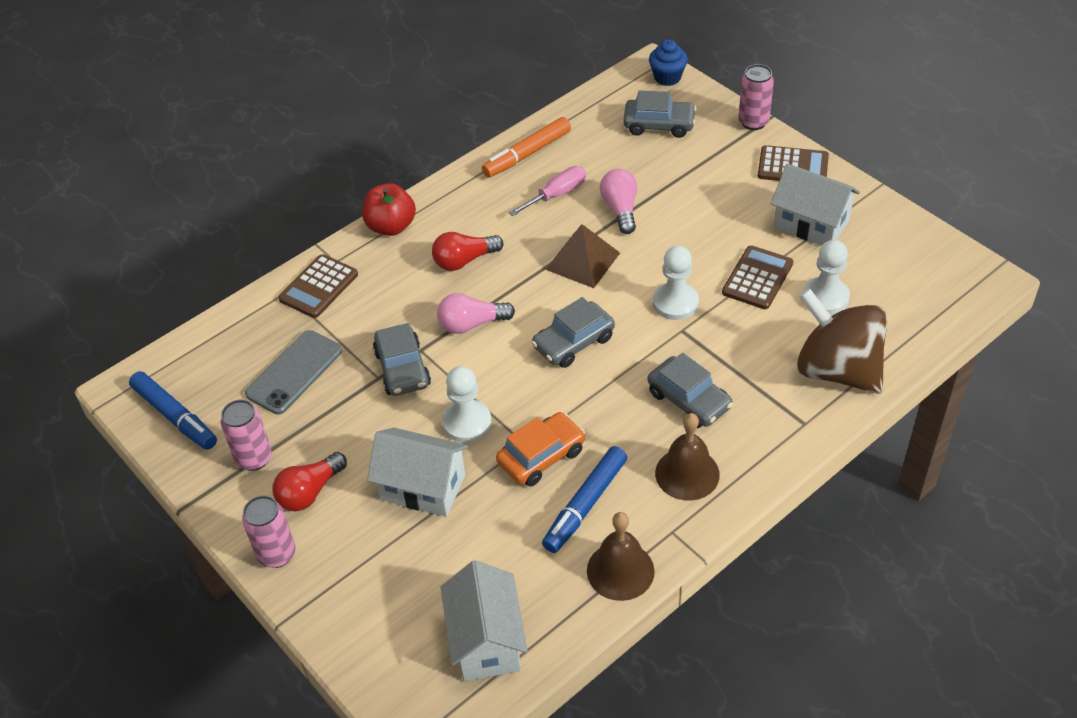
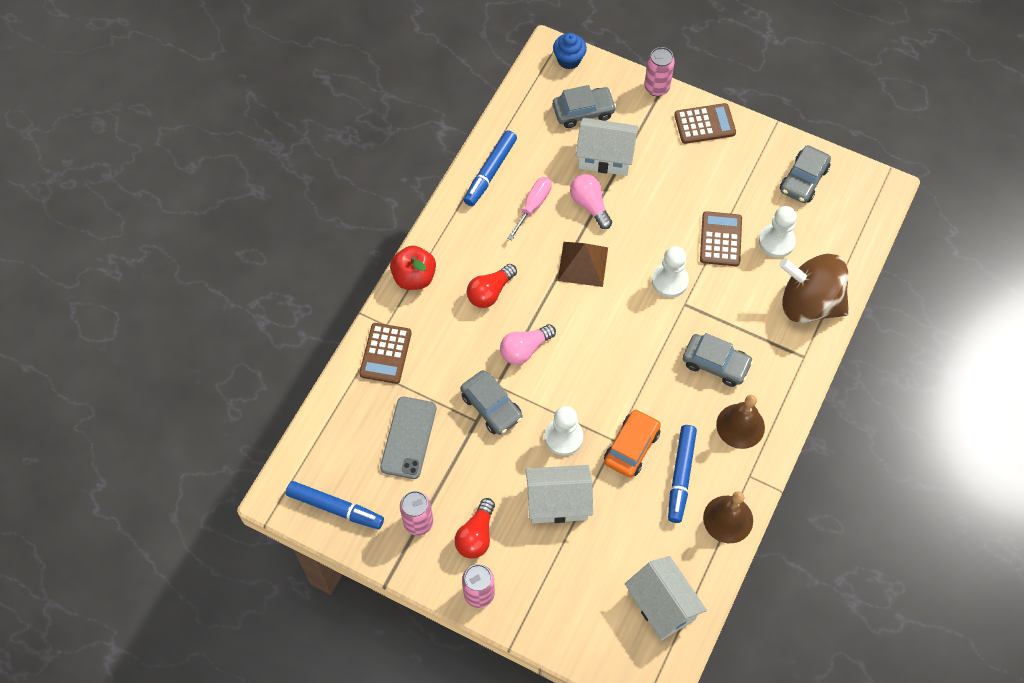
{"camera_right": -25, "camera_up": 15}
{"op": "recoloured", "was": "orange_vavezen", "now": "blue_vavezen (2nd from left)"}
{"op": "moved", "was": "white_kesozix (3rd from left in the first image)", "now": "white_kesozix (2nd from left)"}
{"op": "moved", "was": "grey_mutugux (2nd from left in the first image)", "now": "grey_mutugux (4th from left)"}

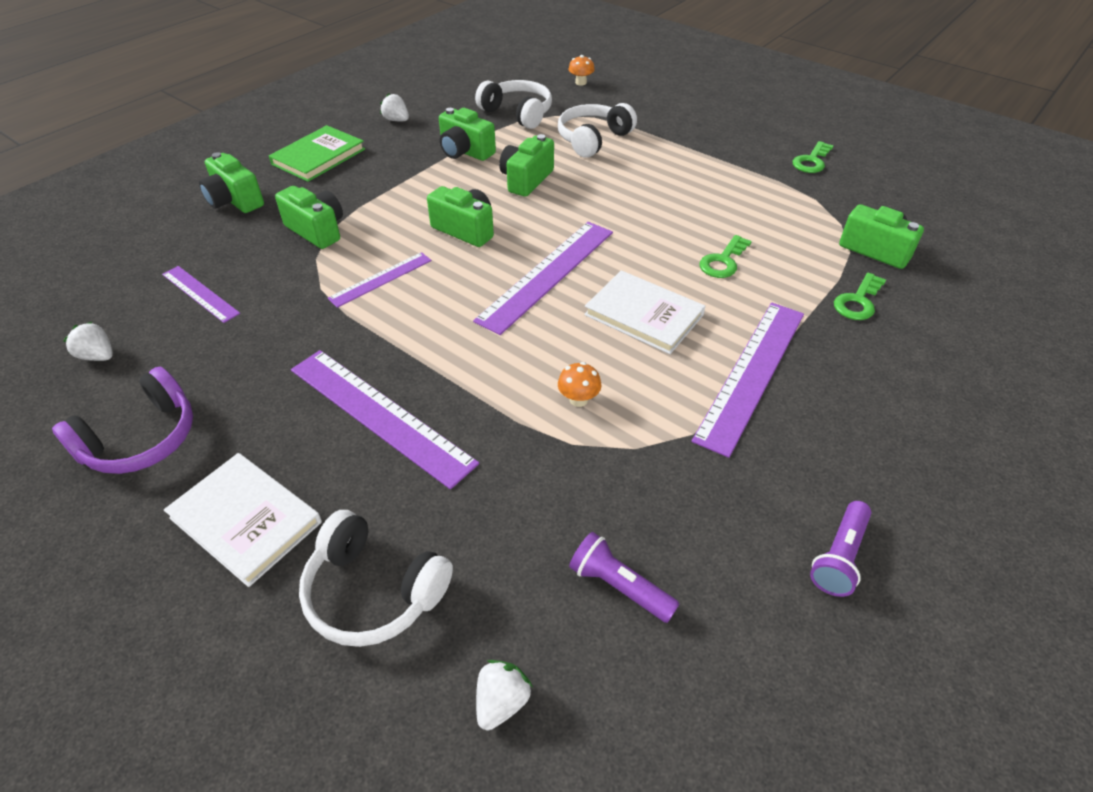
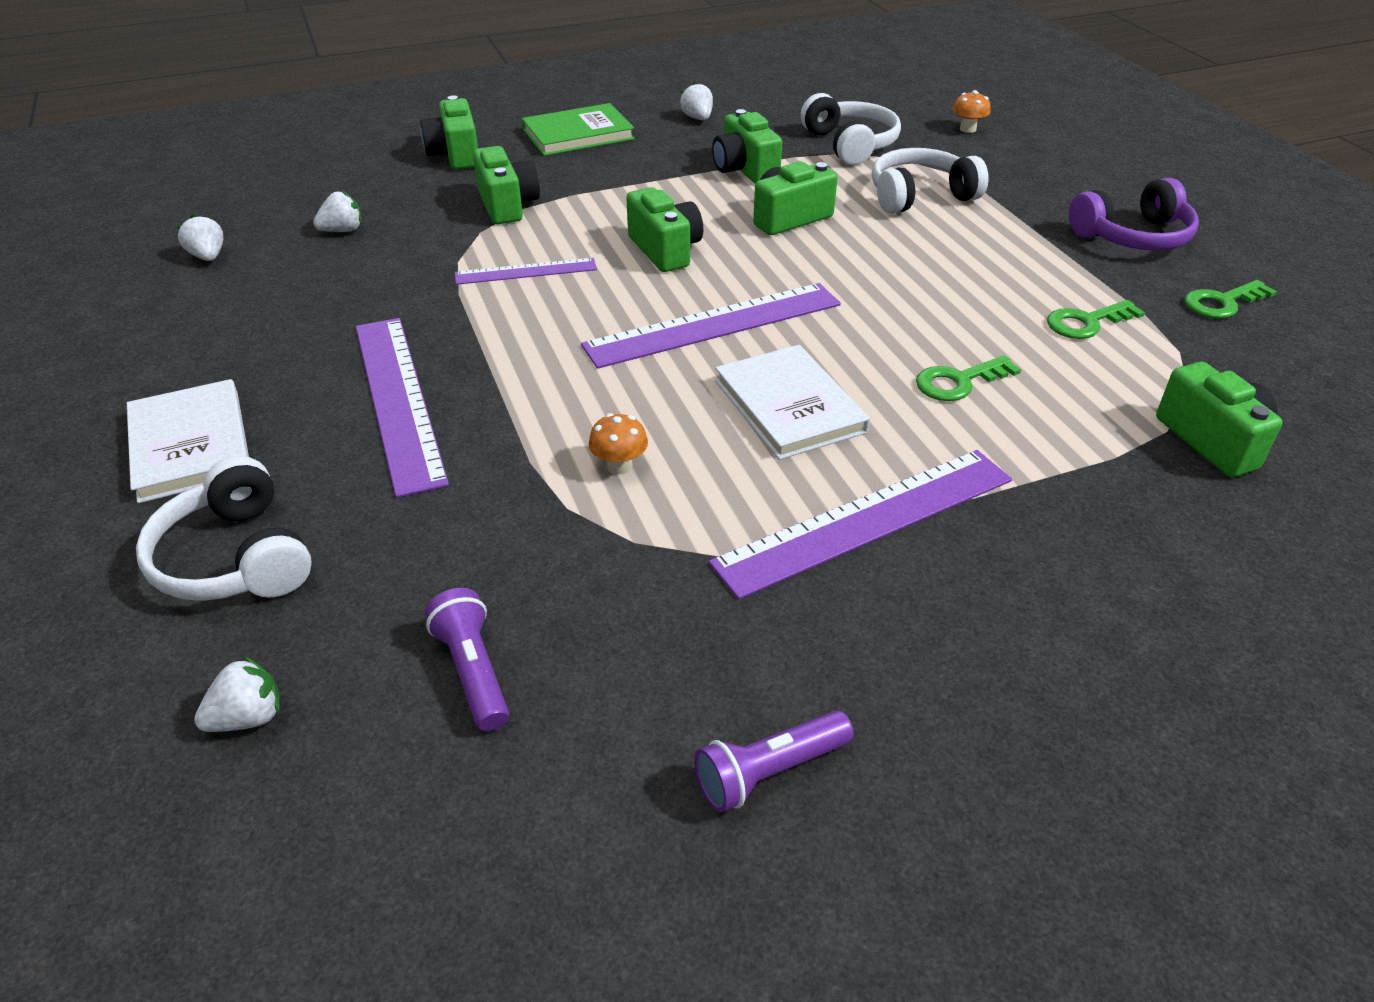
{"camera_right": 30, "camera_up": -5}
{"op": "replaced", "was": "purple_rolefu (1st from left)", "now": "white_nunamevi (3rd from left)"}
{"op": "moved", "was": "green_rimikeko (3rd from left in the first image)", "now": "green_rimikeko (2nd from left)"}
{"op": "moved", "was": "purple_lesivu"}

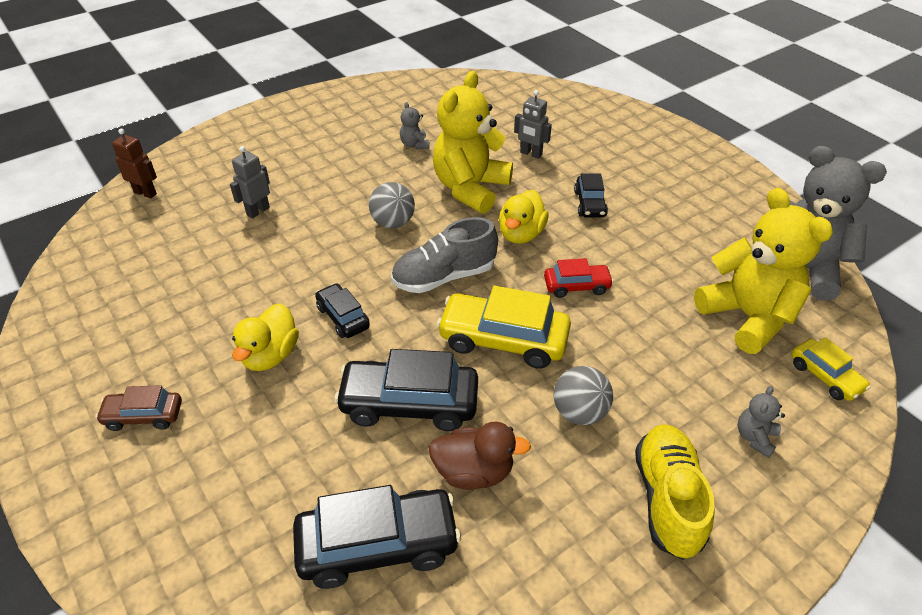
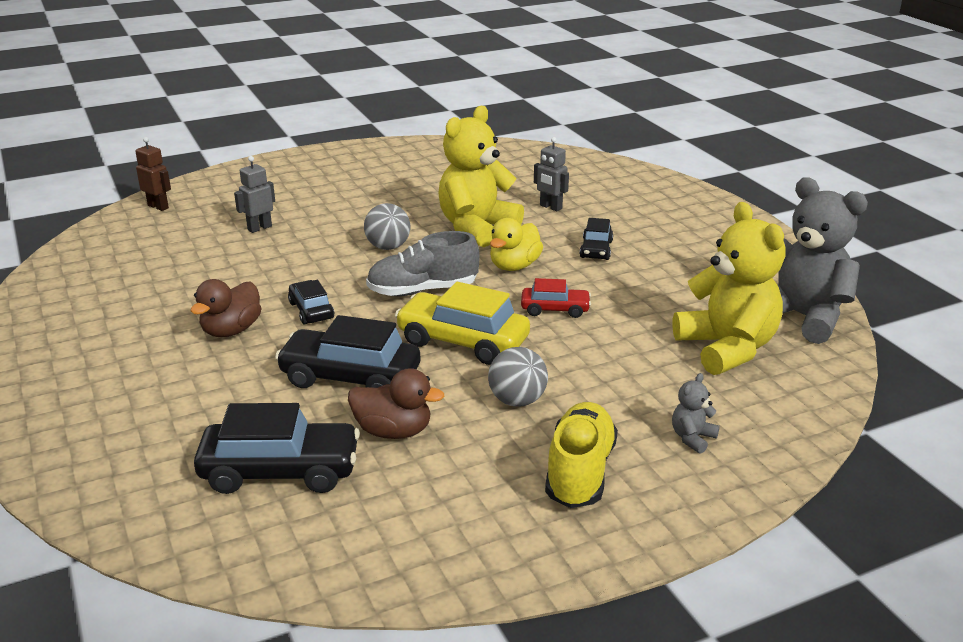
{"camera_right": 10, "camera_up": -15}
{"op": "removed", "was": "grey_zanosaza (1st from left)"}
{"op": "recoloured", "was": "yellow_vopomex (1st from left)", "now": "brown_vopomex (1st from left)"}
{"op": "removed", "was": "yellow_mutugux (2nd from left)"}
{"op": "removed", "was": "brown_mutugux"}

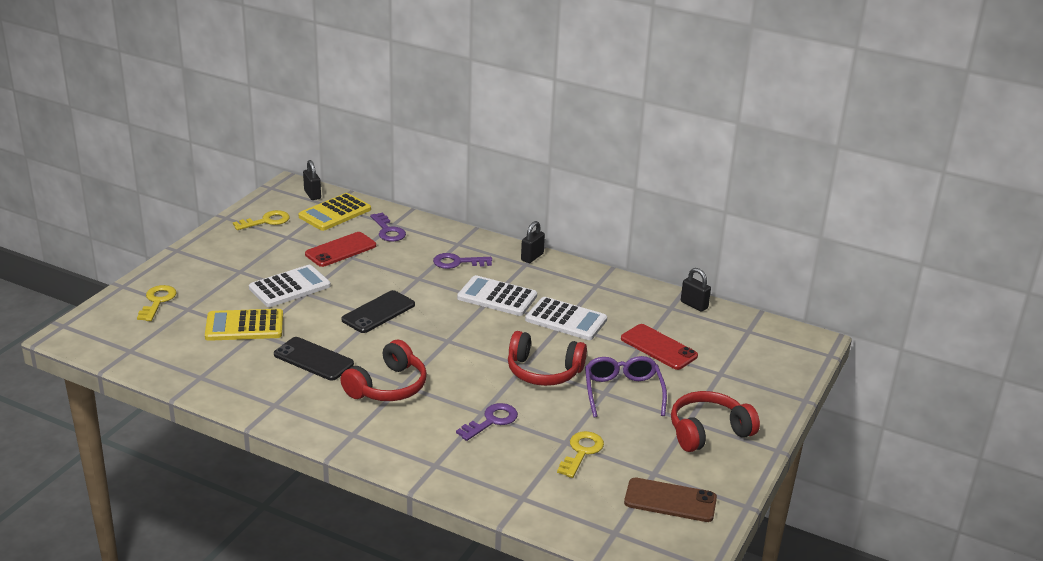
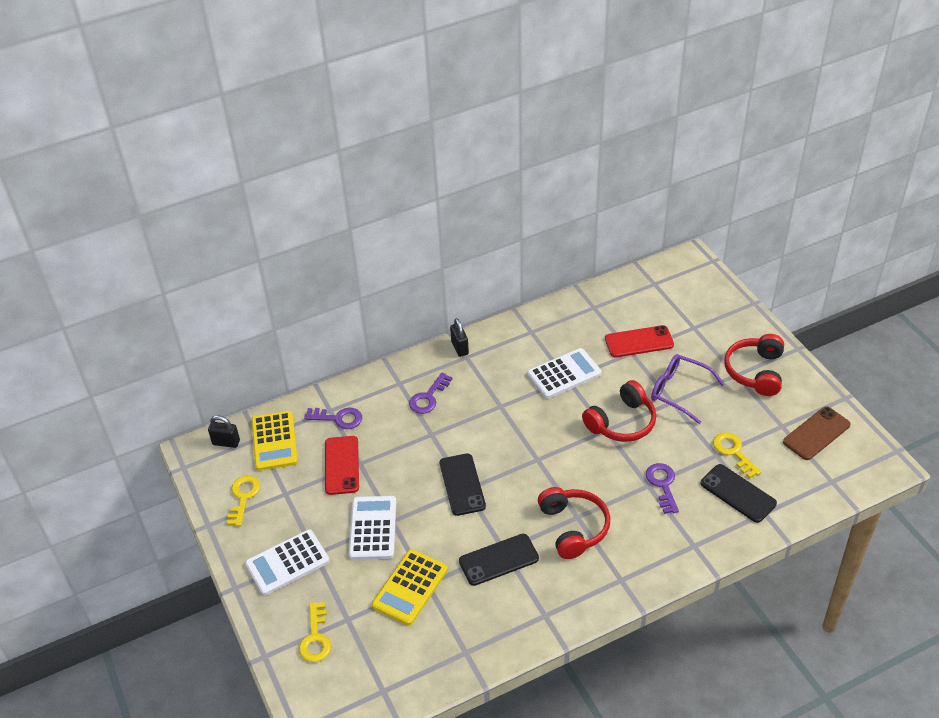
{"camera_right": -50, "camera_up": 15}
{"op": "removed", "was": "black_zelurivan (3rd from left)"}
{"op": "moved", "was": "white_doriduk (2nd from left in the first image)", "now": "white_doriduk (1st from left)"}
{"op": "turned", "was": "yellow_rimikeko (1st from left in the first image)", "clockwise": -135}
{"op": "added", "now": "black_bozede (3rd from left)"}

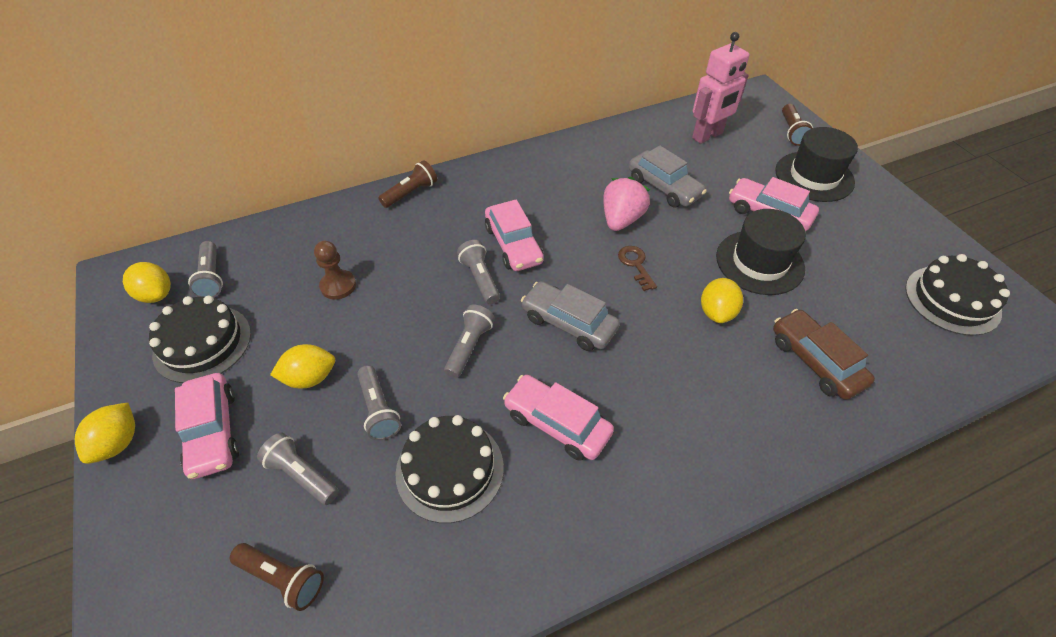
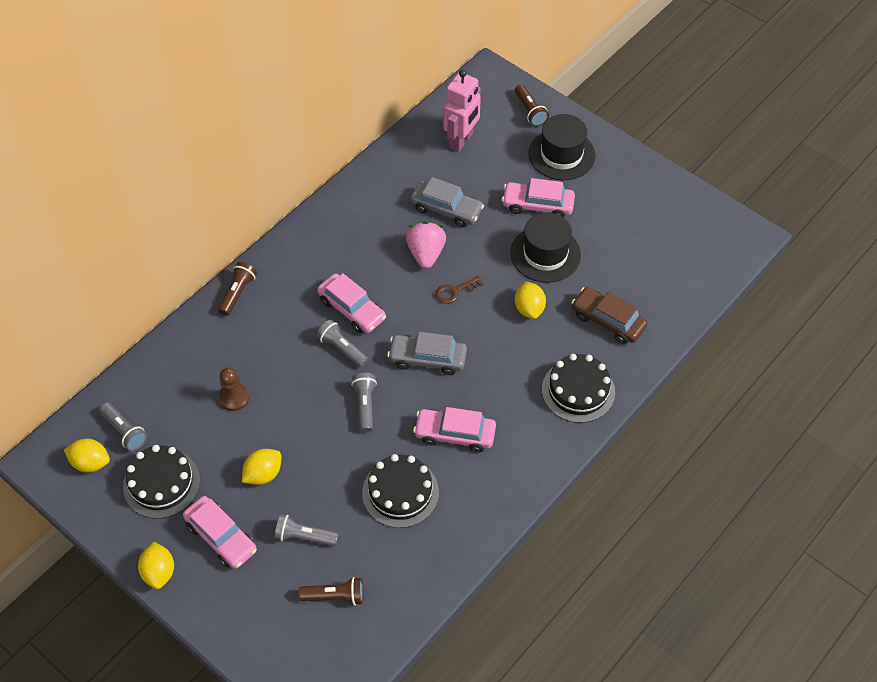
{"camera_right": -25, "camera_up": 5}
{"op": "turned", "was": "brown_rimikeko", "clockwise": -75}
{"op": "moved", "was": "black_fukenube (3rd from left)"}
{"op": "removed", "was": "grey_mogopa (3rd from left)"}

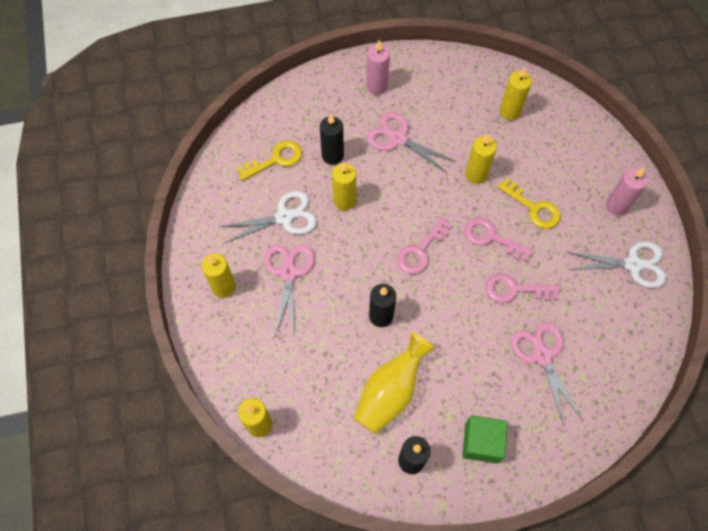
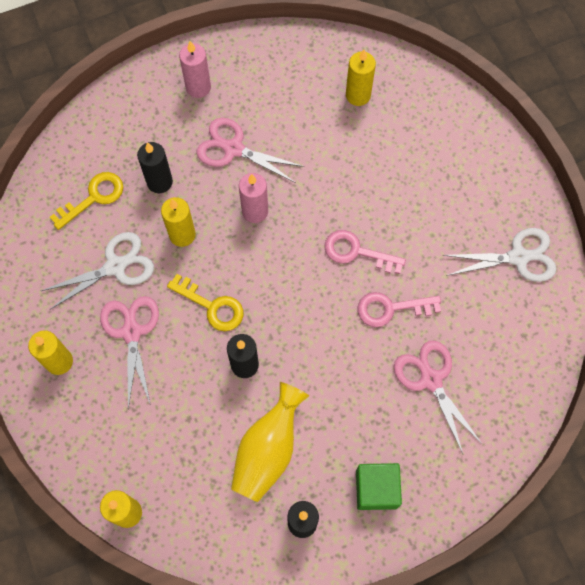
{"camera_right": -10, "camera_up": 5}
{"op": "removed", "was": "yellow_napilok (4th from left)"}
{"op": "moved", "was": "pink_napilok (2nd from left)"}
{"op": "moved", "was": "yellow_rimikeko (2nd from left)"}
{"op": "removed", "was": "pink_rimikeko (1st from left)"}

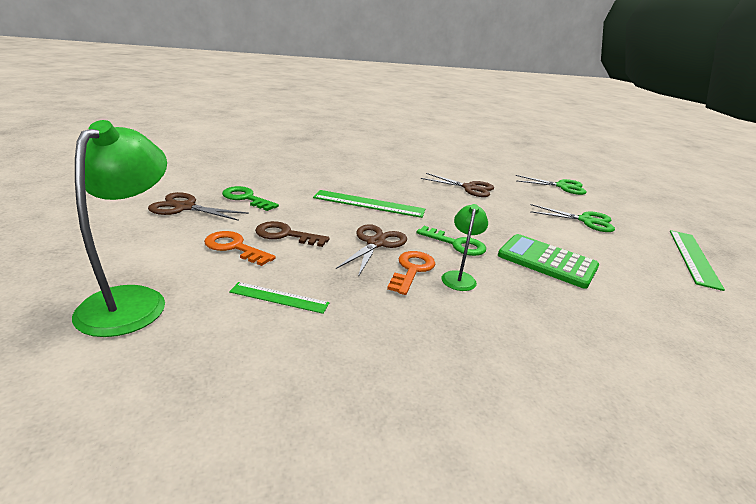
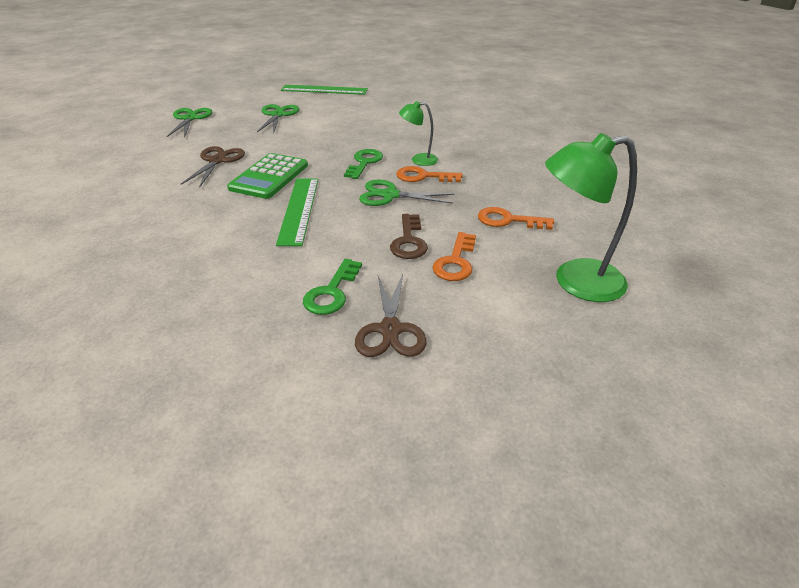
{"camera_right": -100, "camera_up": 10}
{"op": "recoloured", "was": "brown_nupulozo (2nd from left)", "now": "green_nupulozo (3rd from left)"}
{"op": "moved", "was": "green_doriduk"}
{"op": "replaced", "was": "green_rolefu (1st from left)", "now": "orange_rimikeko (3rd from left)"}

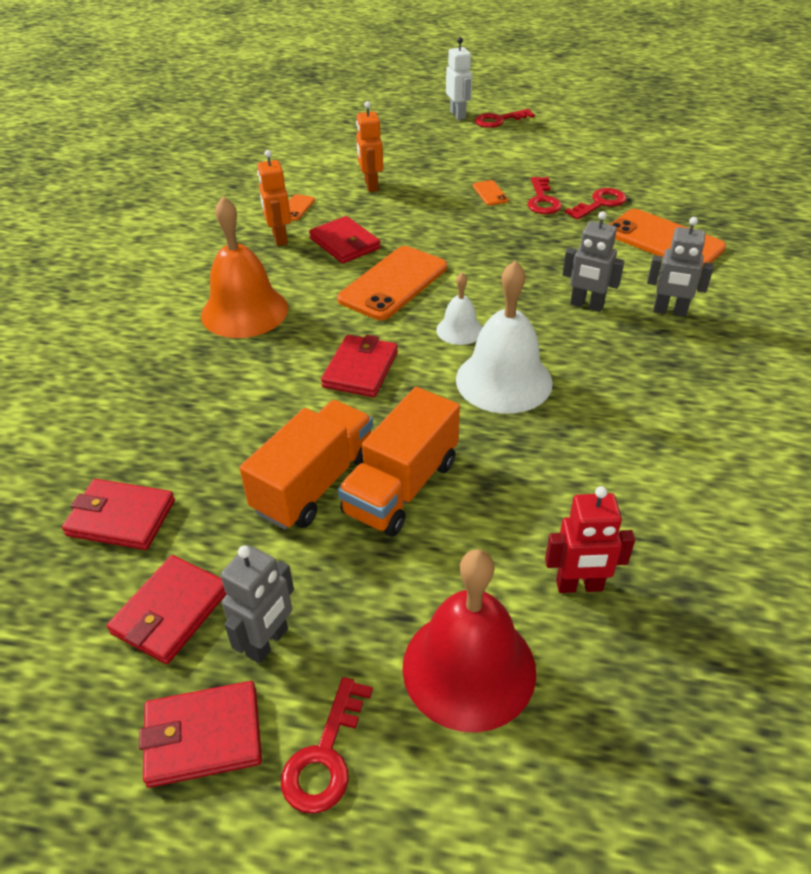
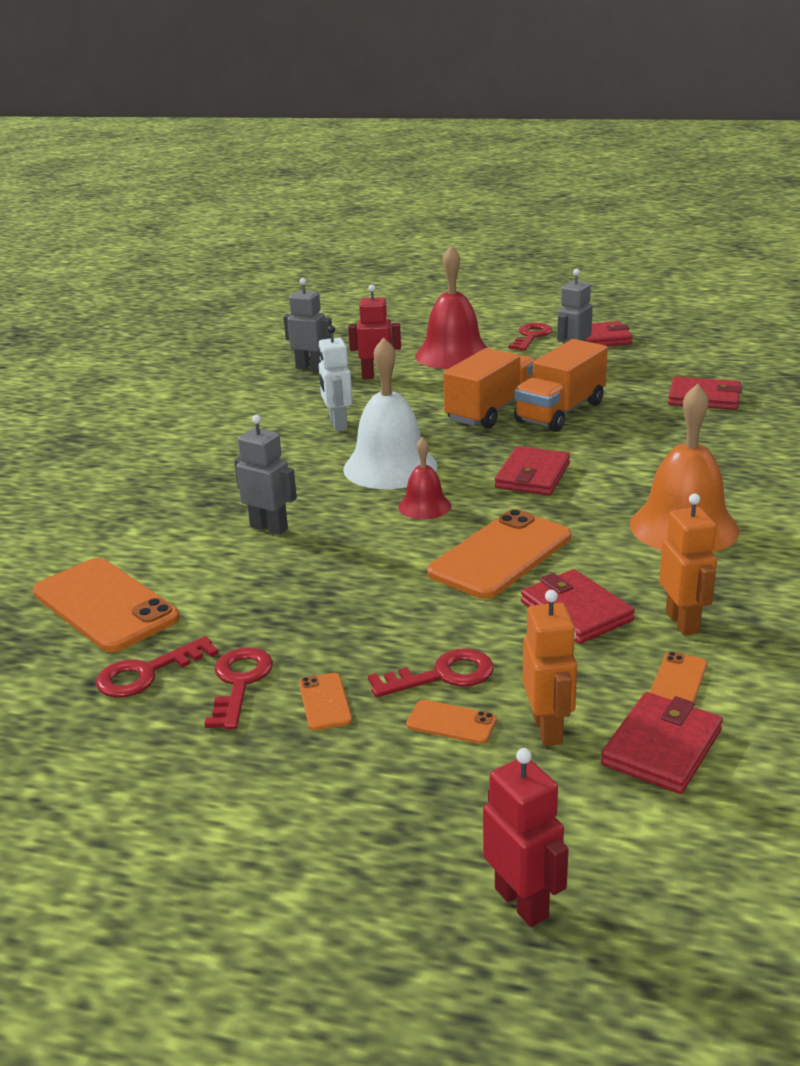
{"camera_right": -175, "camera_up": -15}
{"op": "moved", "was": "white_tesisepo"}
{"op": "moved", "was": "red_rimikeko (2nd from left in the first image)", "now": "red_rimikeko (3rd from left)"}
{"op": "moved", "was": "grey_tesisepo (3rd from left in the first image)", "now": "grey_tesisepo (2nd from left)"}
{"op": "recoloured", "was": "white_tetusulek (1st from left)", "now": "red_tetusulek (1st from left)"}
{"op": "moved", "was": "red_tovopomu (2nd from left in the first image)", "now": "red_tovopomu (4th from left)"}
{"op": "added", "now": "orange_bozede (3rd from left)"}
{"op": "added", "now": "red_tesisepo (2nd from left)"}

